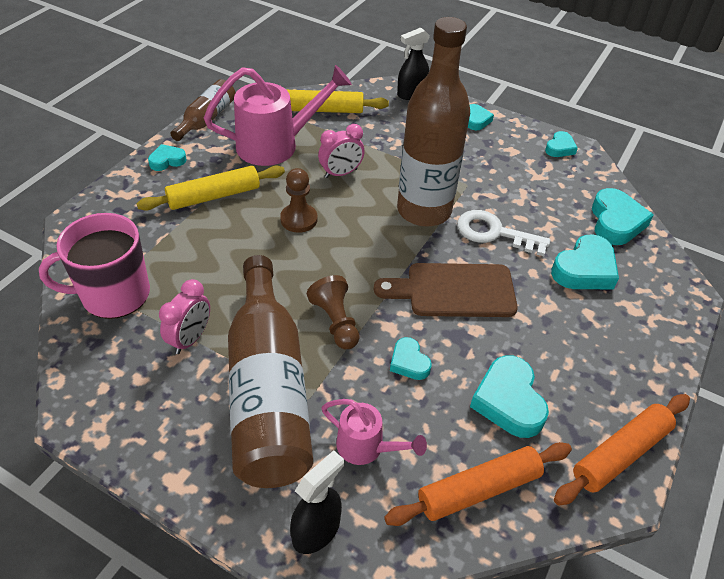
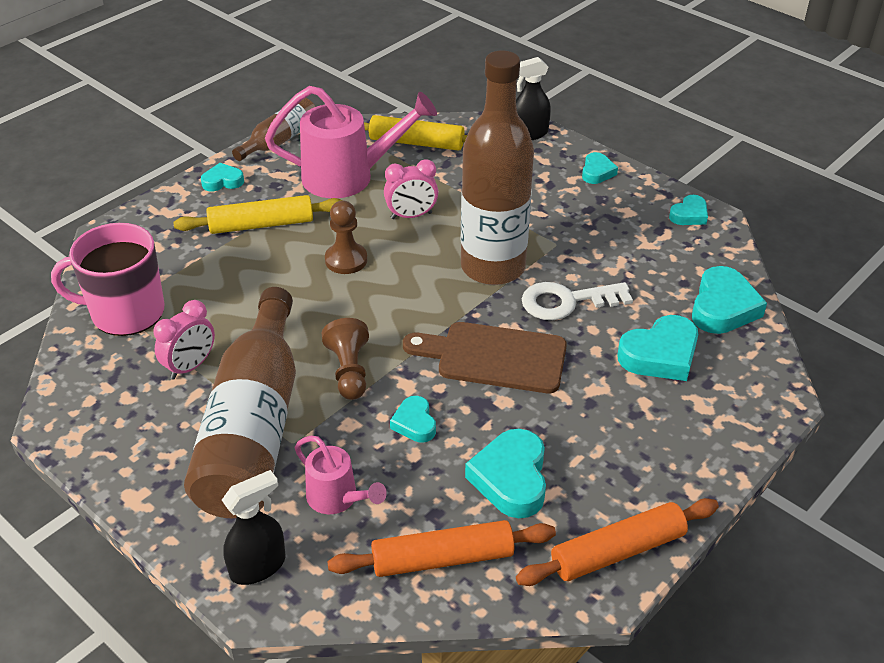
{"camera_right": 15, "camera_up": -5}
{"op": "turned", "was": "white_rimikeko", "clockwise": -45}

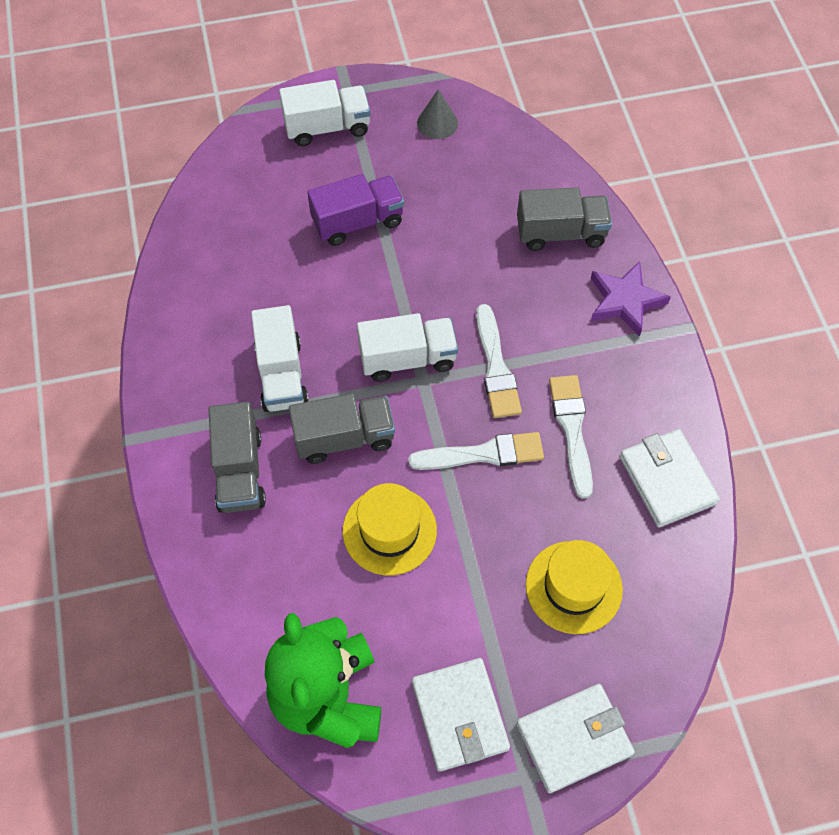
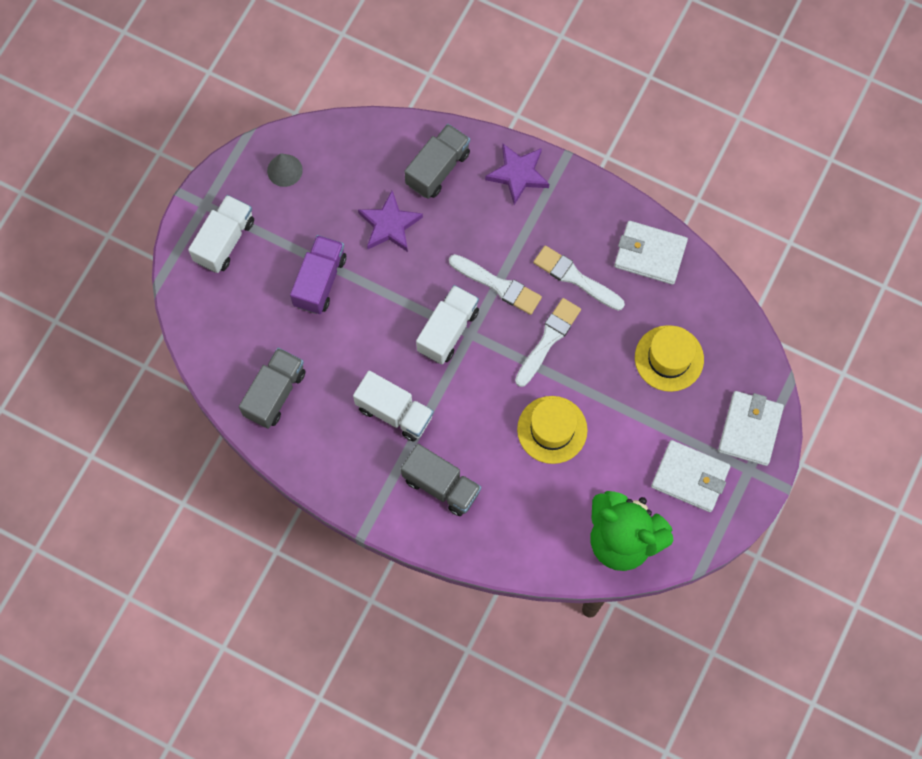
{"camera_right": -50, "camera_up": 10}
{"op": "moved", "was": "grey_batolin (2nd from left in the first image)", "now": "grey_batolin (1st from left)"}
{"op": "added", "now": "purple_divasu (1st from left)"}

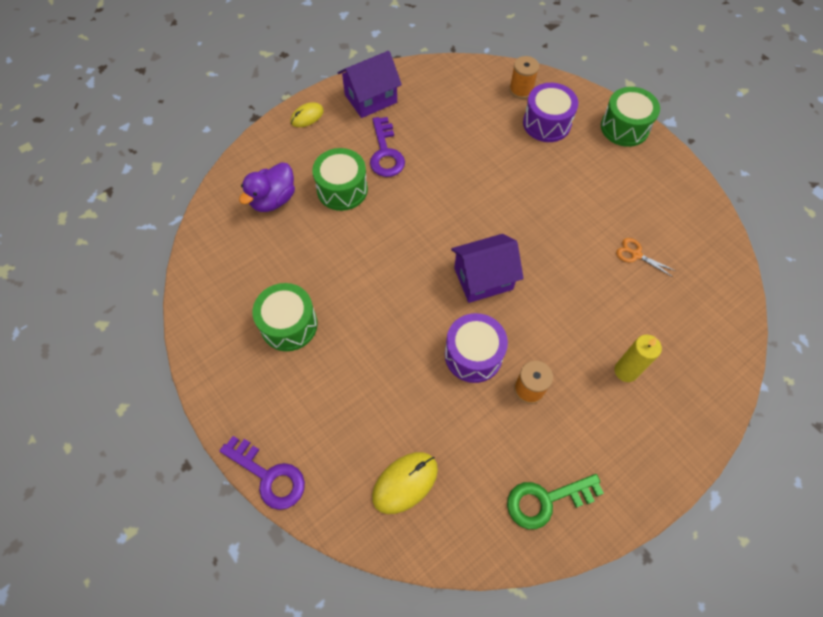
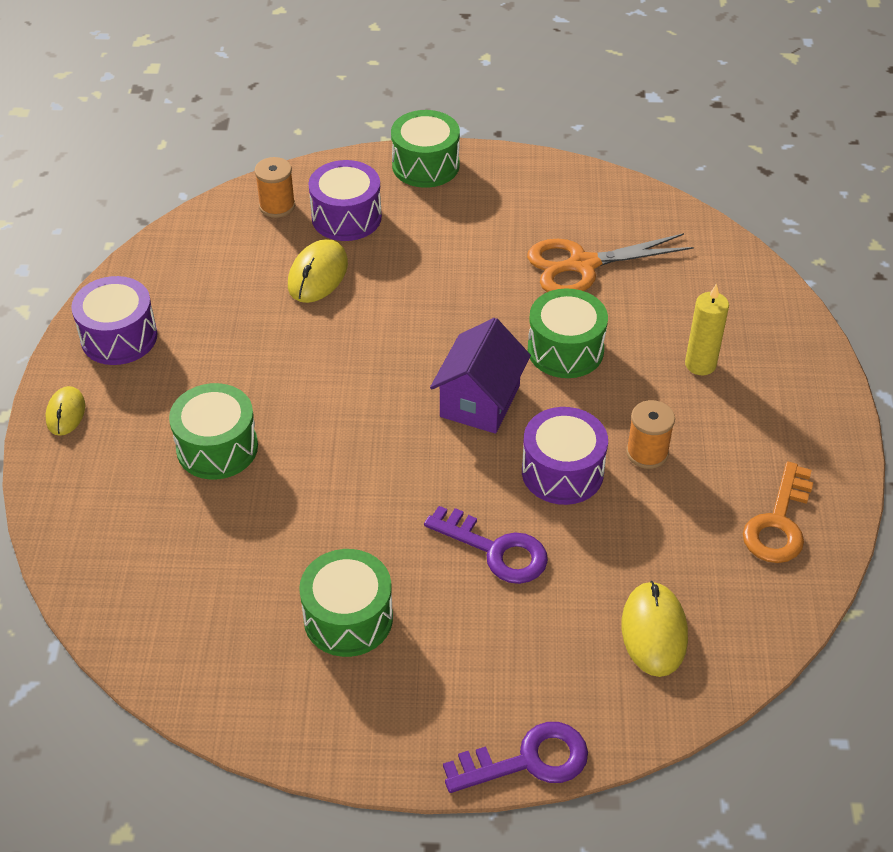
{"camera_right": -50, "camera_up": -15}
{"op": "replaced", "was": "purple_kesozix (1st from left)", "now": "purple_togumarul (1st from left)"}
{"op": "moved", "was": "purple_rimikeko (2nd from left in the first image)", "now": "purple_rimikeko (1st from left)"}
{"op": "removed", "was": "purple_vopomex"}
{"op": "resized", "was": "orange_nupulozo", "ratio": 2.08}
{"op": "recoloured", "was": "green_rimikeko", "now": "orange_rimikeko"}
{"op": "added", "now": "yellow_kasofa (2nd from left)"}
{"op": "added", "now": "green_togumarul (4th from left)"}

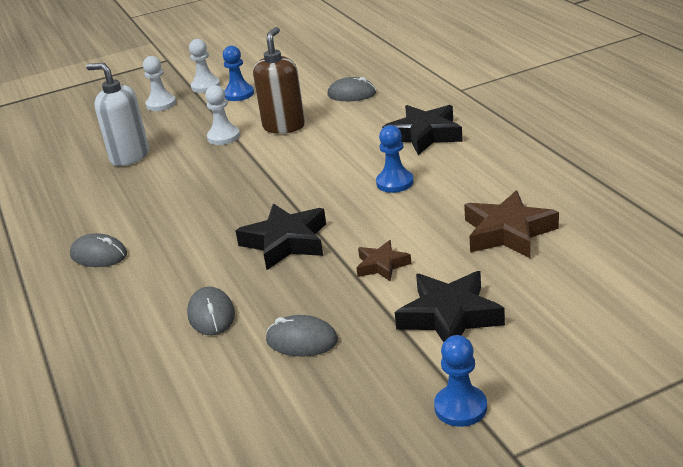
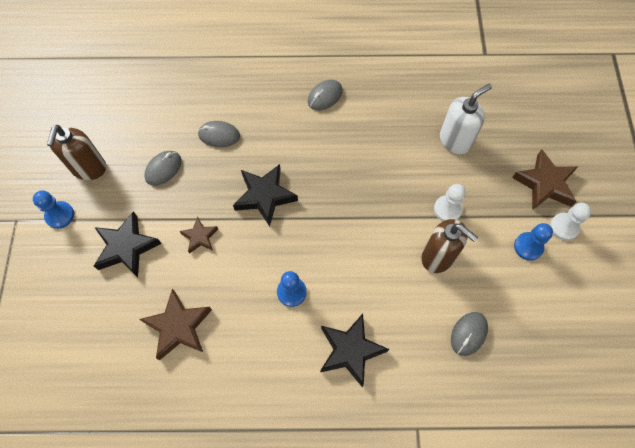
{"camera_right": 110, "camera_up": 35}
{"op": "replaced", "was": "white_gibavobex (1st from left)", "now": "brown_divasu (3rd from left)"}
{"op": "added", "now": "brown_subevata (1st from left)"}

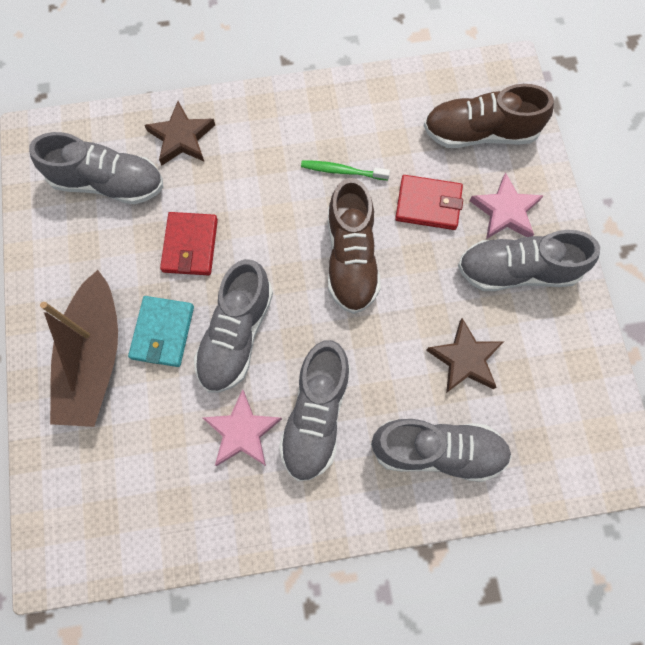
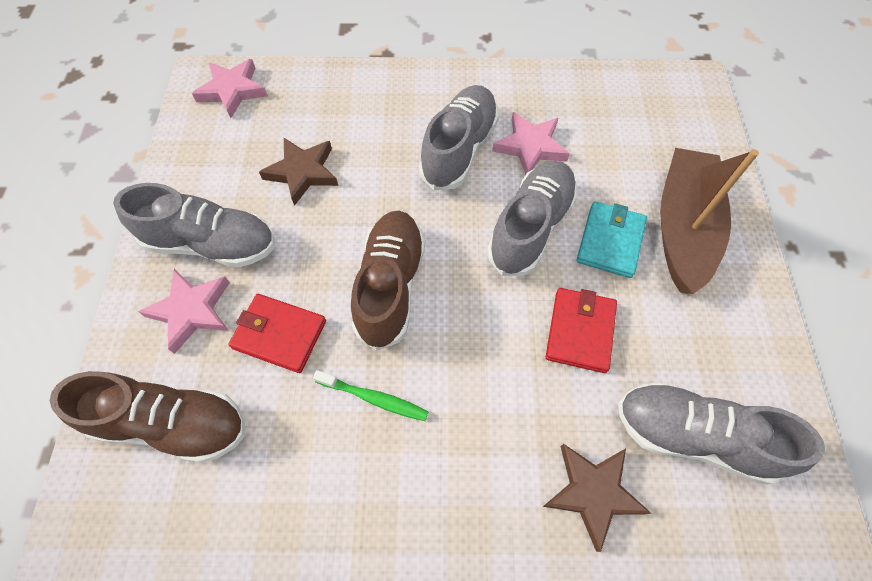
{"camera_right": -170, "camera_up": -10}
{"op": "removed", "was": "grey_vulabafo (4th from left)"}
{"op": "added", "now": "pink_divasu (2nd from left)"}

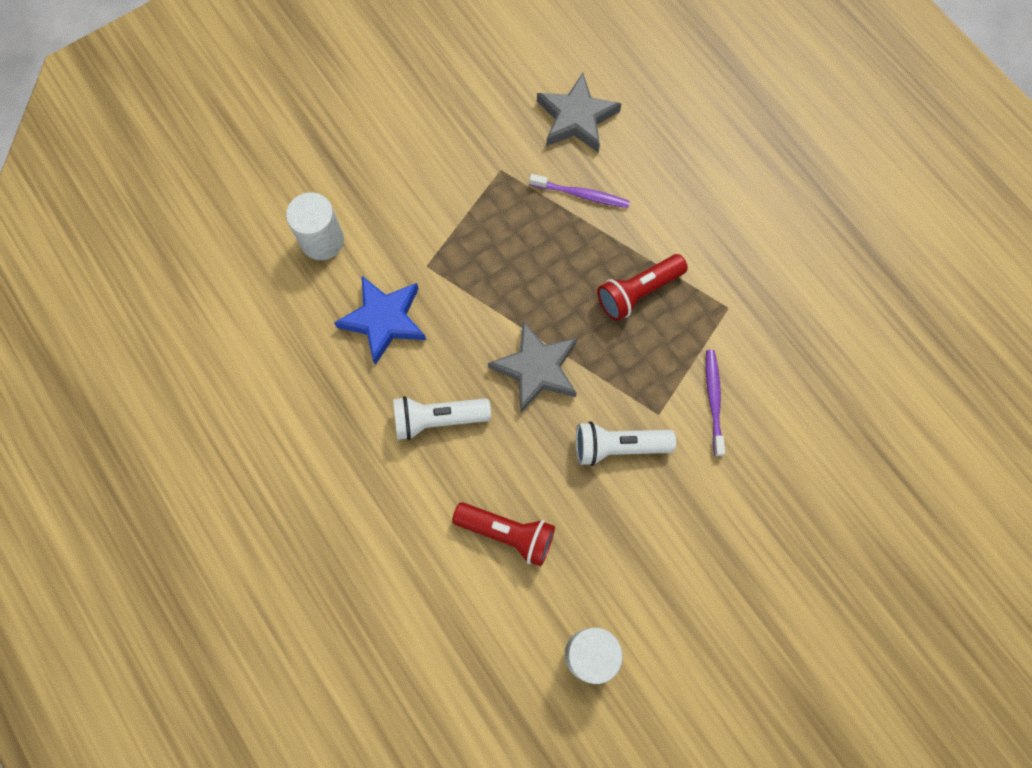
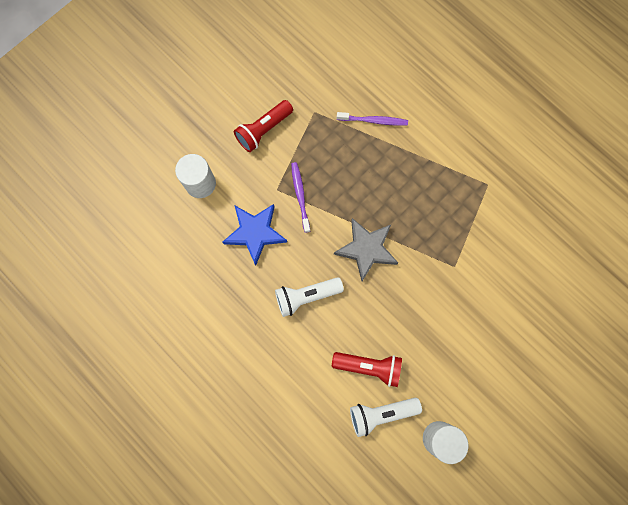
{"camera_right": -10, "camera_up": 5}
{"op": "removed", "was": "grey_divasu (2nd from left)"}
{"op": "moved", "was": "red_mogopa (2nd from left in the first image)", "now": "red_mogopa (1st from left)"}
{"op": "moved", "was": "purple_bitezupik (2nd from left in the first image)", "now": "purple_bitezupik (1st from left)"}
{"op": "moved", "was": "white_mogopa (2nd from left)"}

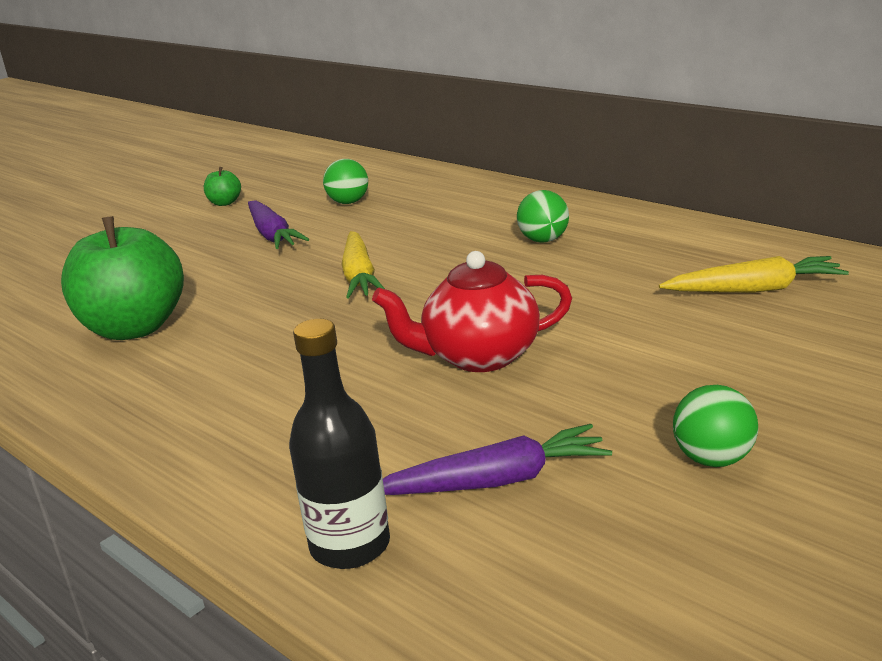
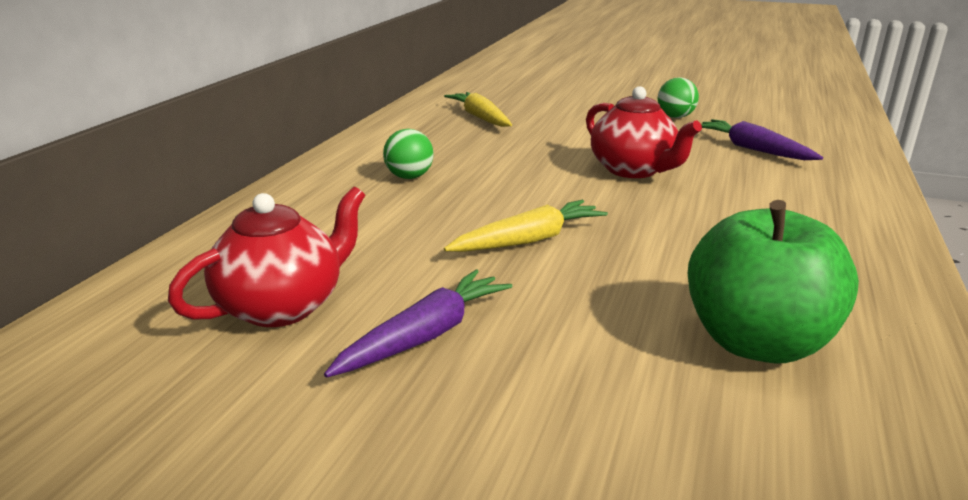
{"camera_right": -115, "camera_up": 0}
{"op": "replaced", "was": "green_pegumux (1st from left)", "now": "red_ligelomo (1st from left)"}
{"op": "removed", "was": "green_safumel (2nd from left)"}
{"op": "removed", "was": "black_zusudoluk"}

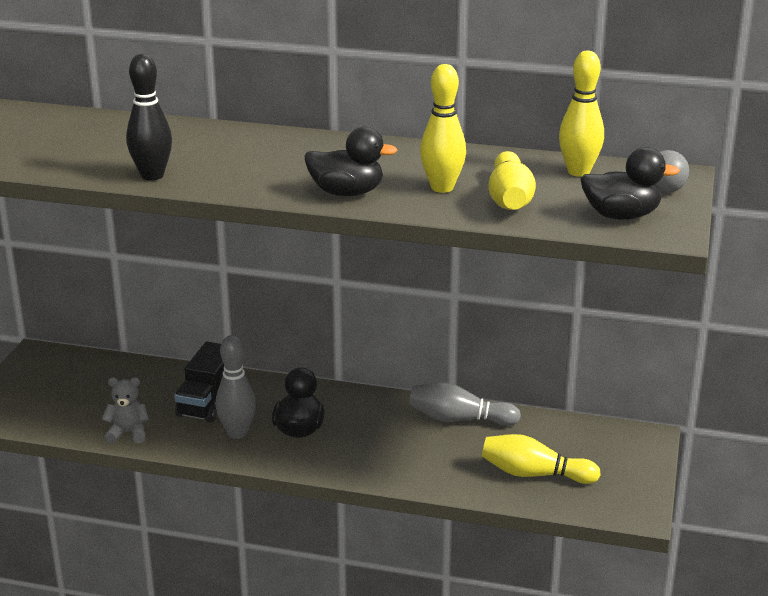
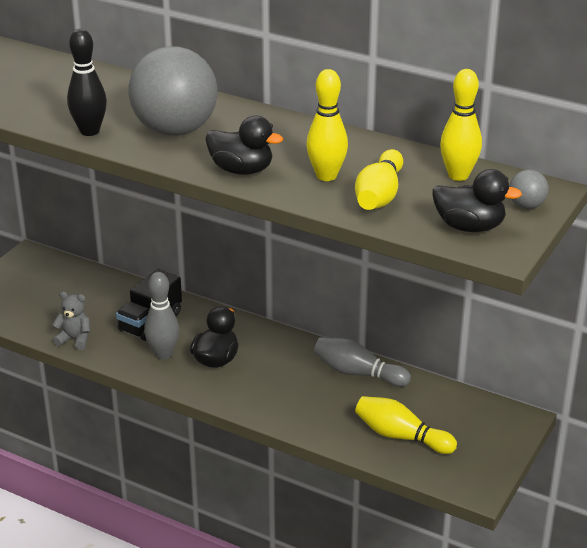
{"camera_right": 15, "camera_up": 5}
{"op": "added", "now": "grey_pegumux (1st from left)"}

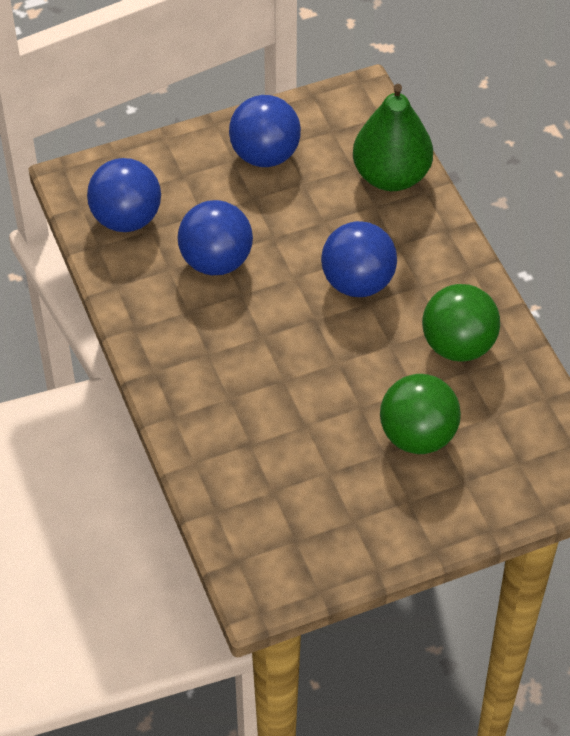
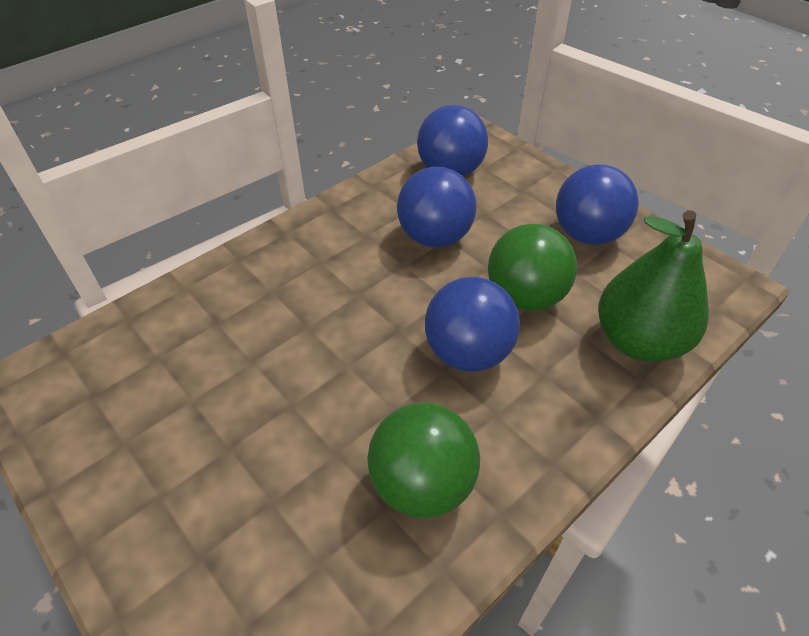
{"camera_right": 70, "camera_up": -5}
{"op": "moved", "was": "green_pegumux (1st from left in the first image)", "now": "green_pegumux (2nd from left)"}

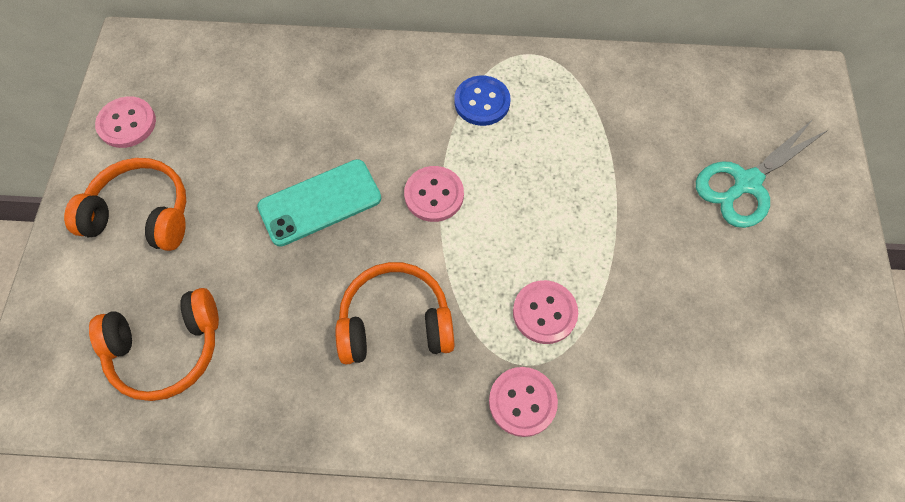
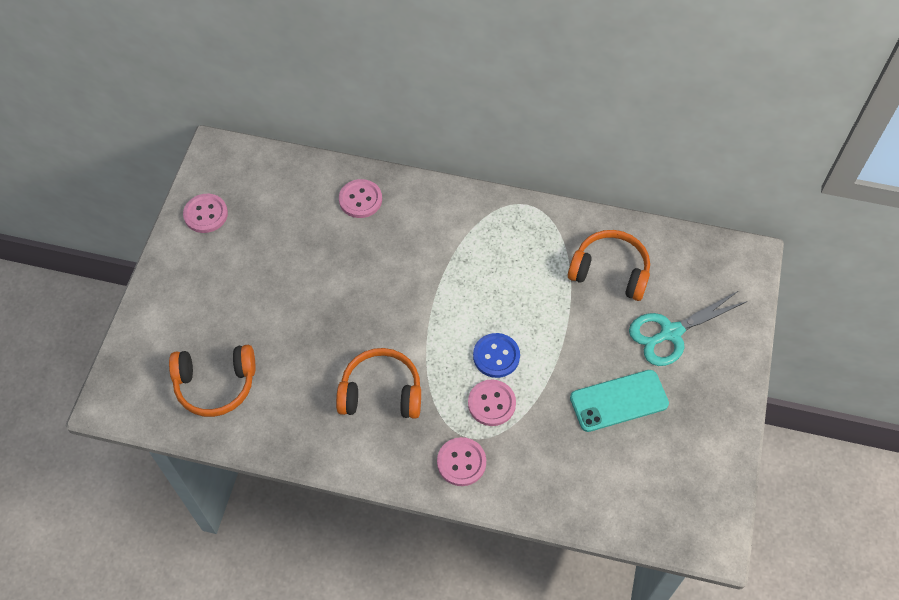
{"camera_right": 10, "camera_up": -5}
{"op": "moved", "was": "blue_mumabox"}
{"op": "moved", "was": "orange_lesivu (1st from left in the first image)", "now": "orange_lesivu (3rd from left)"}
{"op": "moved", "was": "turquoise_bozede"}
{"op": "moved", "was": "pink_mumabox (2nd from left)"}

